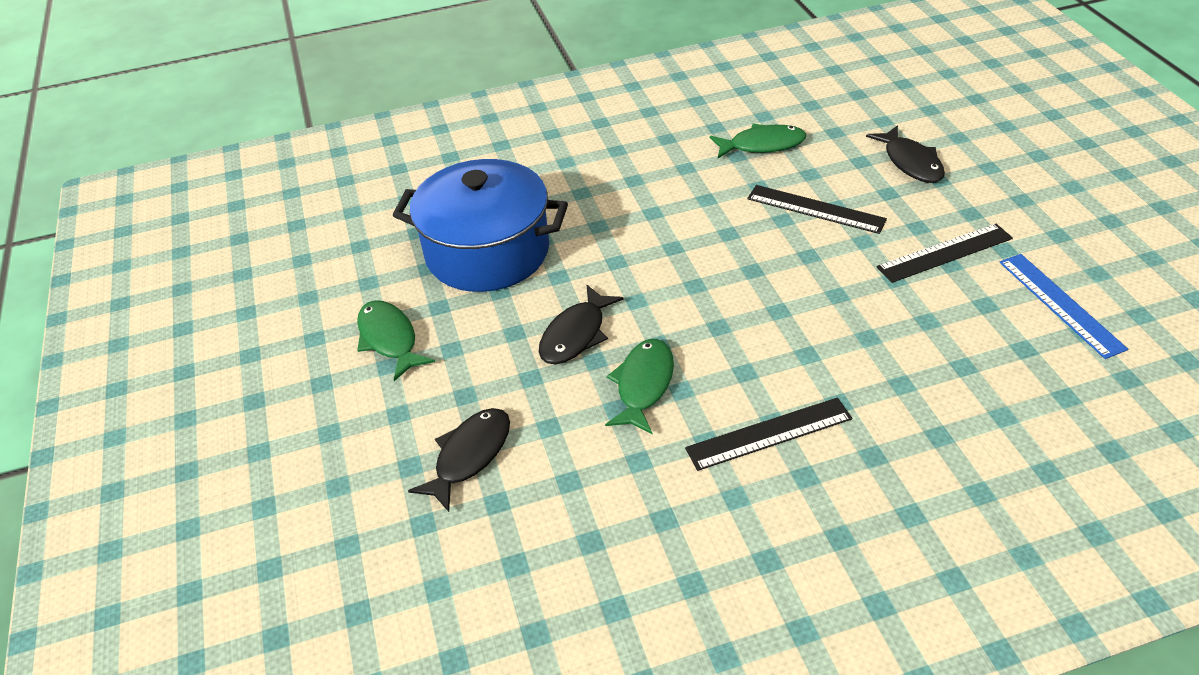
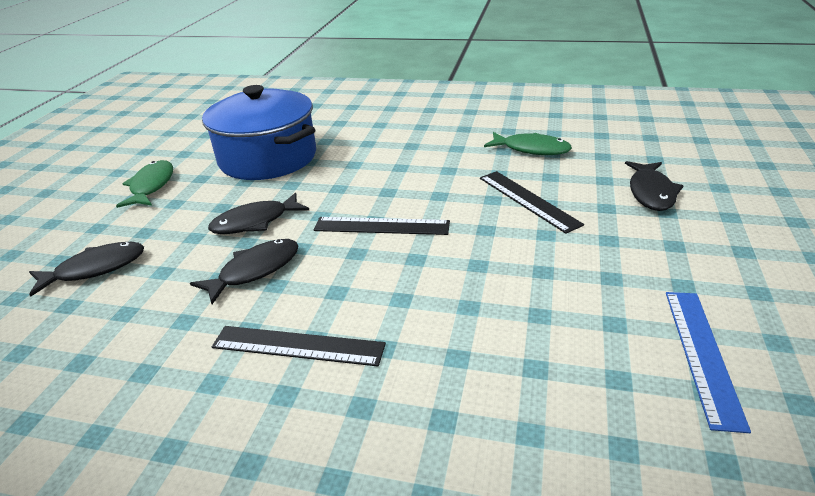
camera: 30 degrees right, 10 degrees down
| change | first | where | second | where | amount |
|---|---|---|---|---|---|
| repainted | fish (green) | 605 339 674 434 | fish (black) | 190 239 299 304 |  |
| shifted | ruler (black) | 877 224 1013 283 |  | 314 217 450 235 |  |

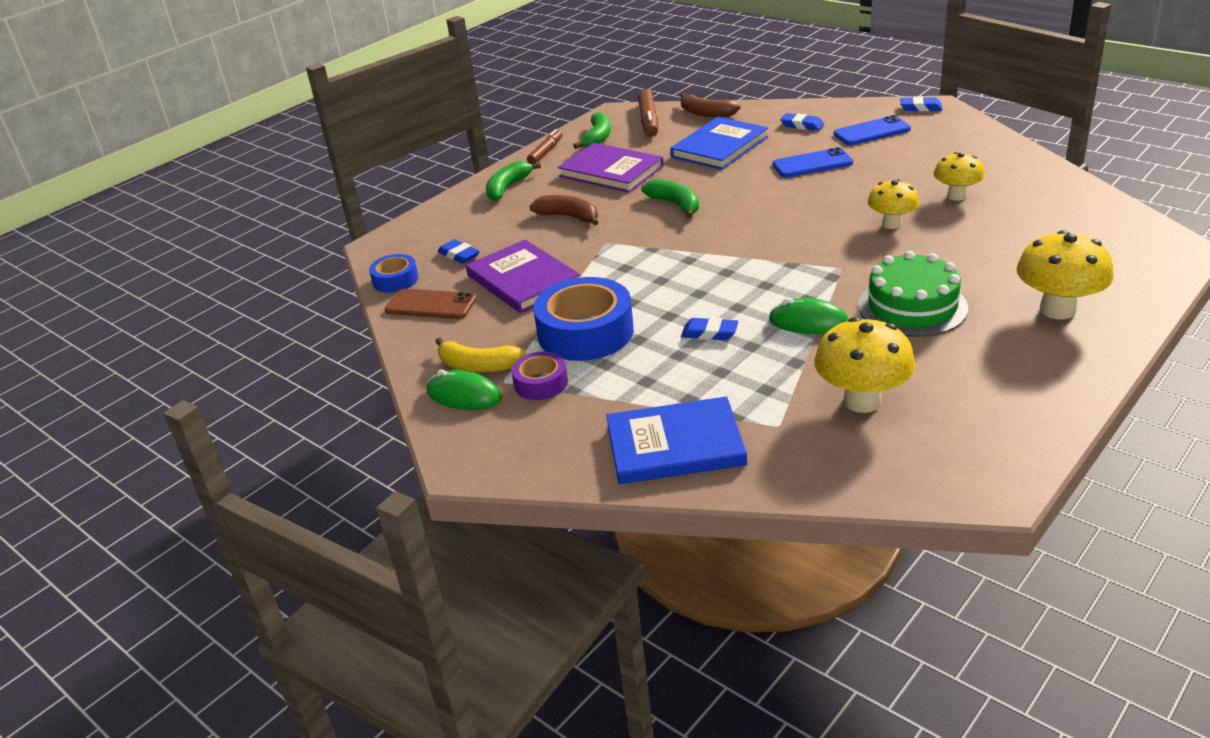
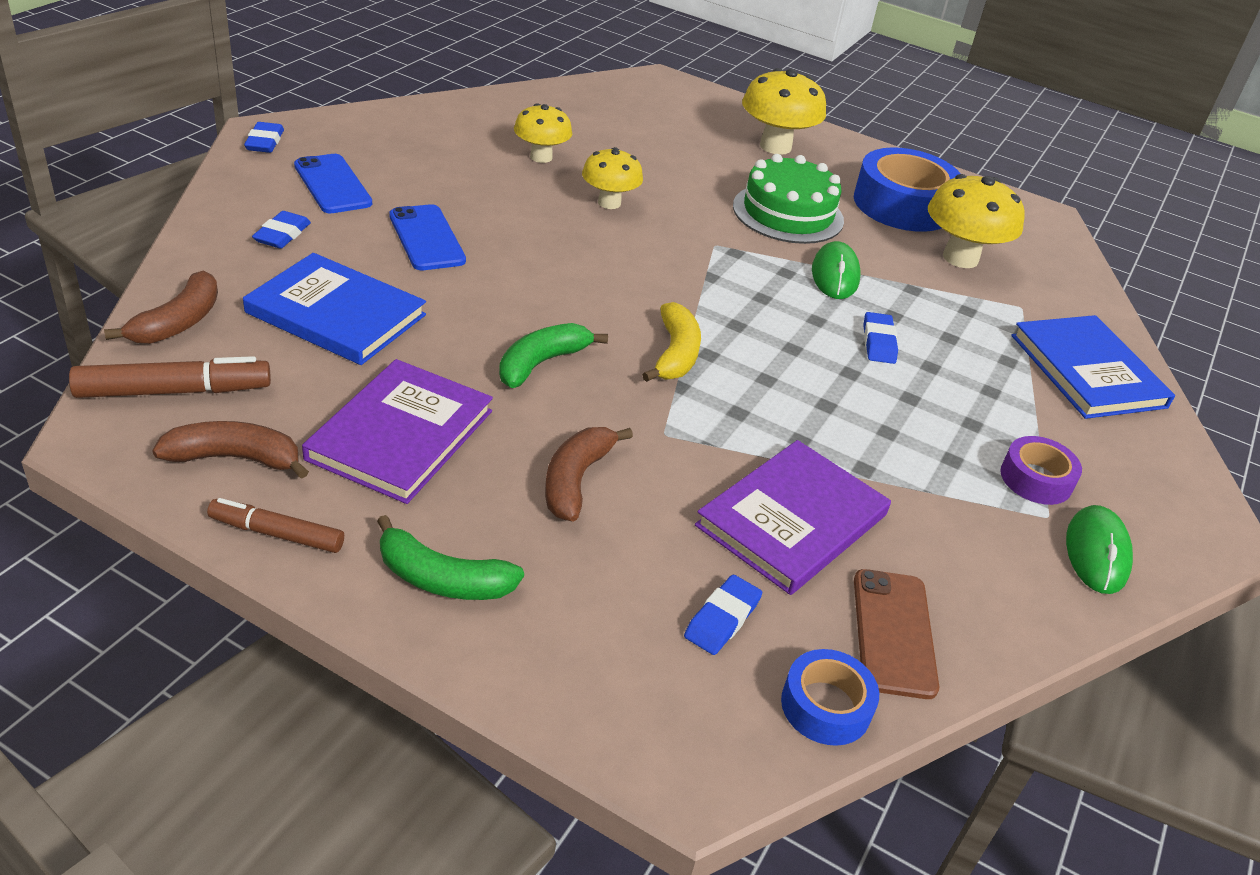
camera: 110 degrees left, 5 degrees up
| change | first | where | second | where | amount |
|---|---|---|---|---|---|
| shifted | banana (yellow) | 435 337 526 372 |  | 642 302 701 382 |  |
| shifted | tape (blue) | 533 277 634 361 |  | 854 147 960 232 |  |
| repainted | banana (green) | 573 112 611 149 | banana (brown) | 152 421 309 479 |  |

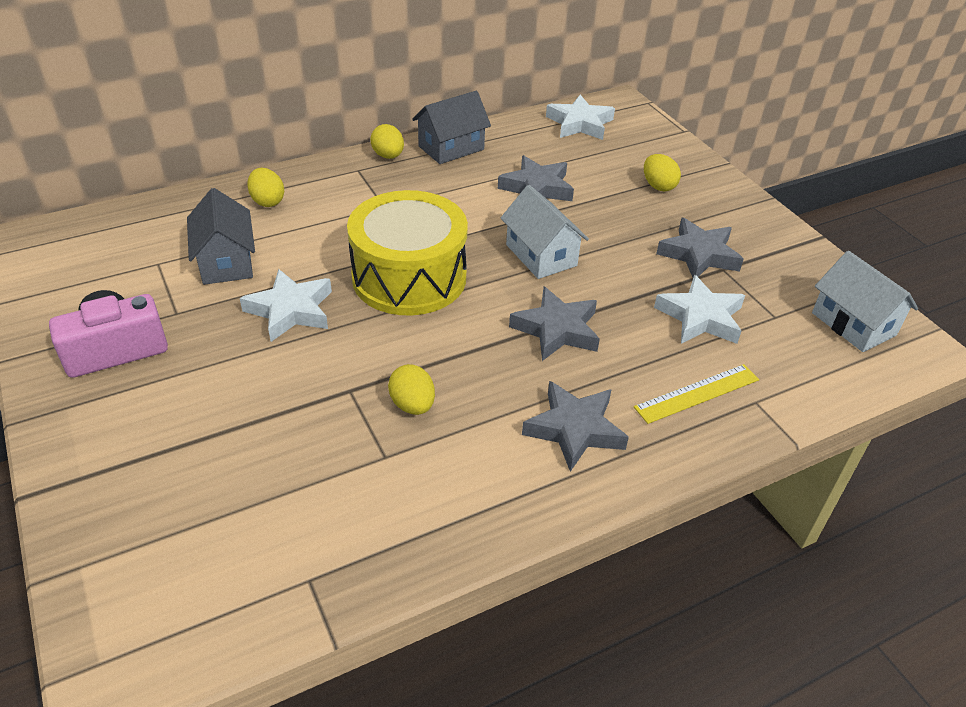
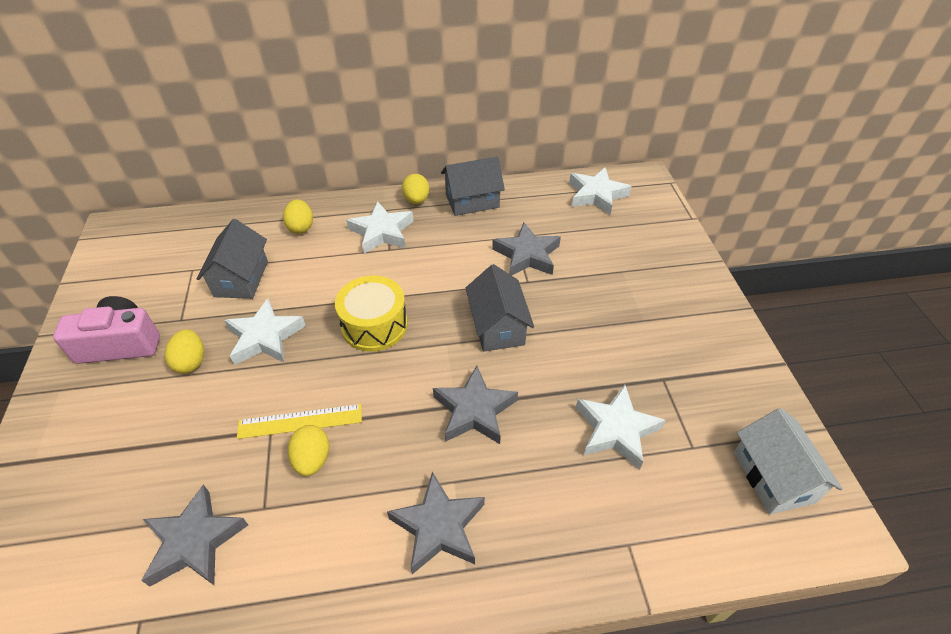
camera: 20 degrees right, 5 degrees up
| change | first | where | second | where | amount |
|---|---|---|---|---|---|
| scaled | drum (yellow) | 347 190 468 316 |  | 335 276 408 352 | x0.66 |
| repainted | house (white) | 501 185 589 279 | house (grey) | 466 264 534 352 |  |
| shifted | ruler (yellow) | 634 364 759 424 |  | 237 404 362 439 |  |
| shifted | egg (yellow) | 644 154 681 192 |  | 165 329 204 374 |  |
| shifted | star (grey) | 656 218 744 278 |  | 141 485 248 587 |  |
| new |  |  | star (white) | 347 201 414 254 |  |

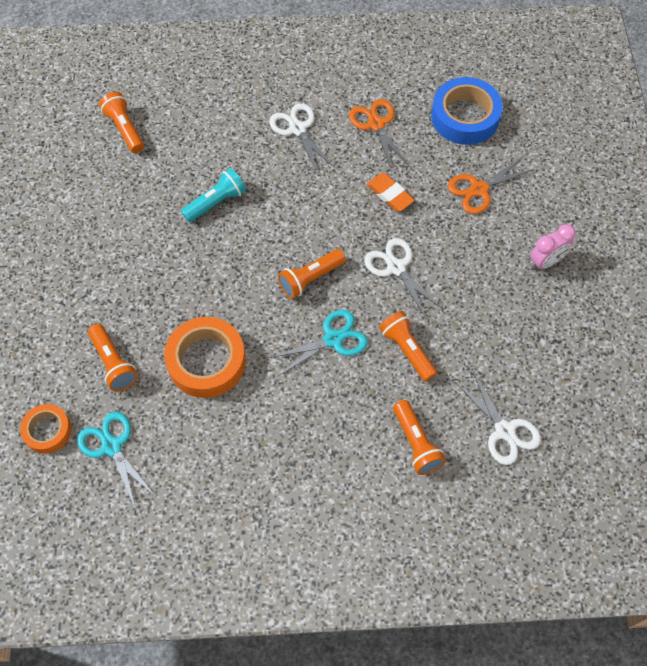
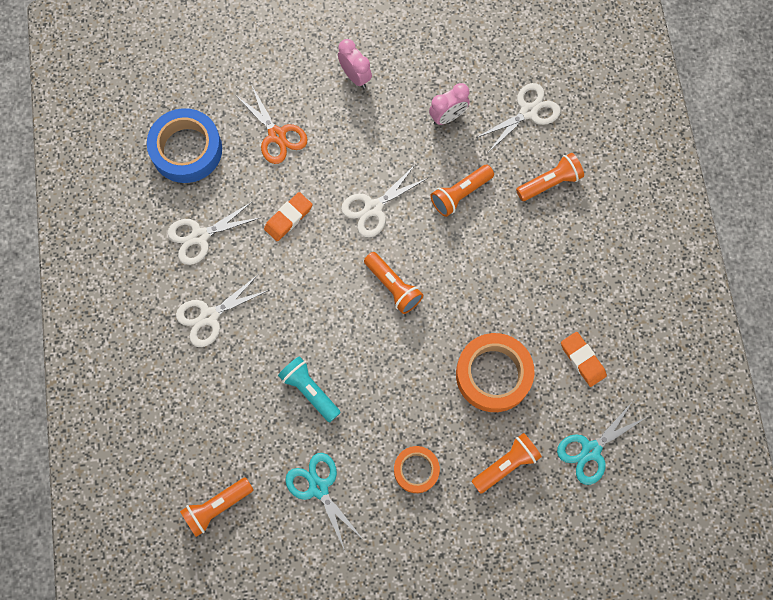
camera: 95 degrees left, 10 degrees up
| change | first | where | second | where | amount |
|---|---|---|---|---|---|
| shifted | tape (orange) | 20 404 72 454 |  | 394 446 440 493 |  |
| shifted | scissors (turquoise) | 269 310 368 376 |  | 285 453 363 551 |  |
| repainted | scissors (orange) | 349 99 409 169 | scissors (white) | 168 201 259 265 |  |
| new |  |  | clock (pink) | 429 83 470 125 |  |
| new |  |  | eraser (orange) | 561 332 607 387 |  |

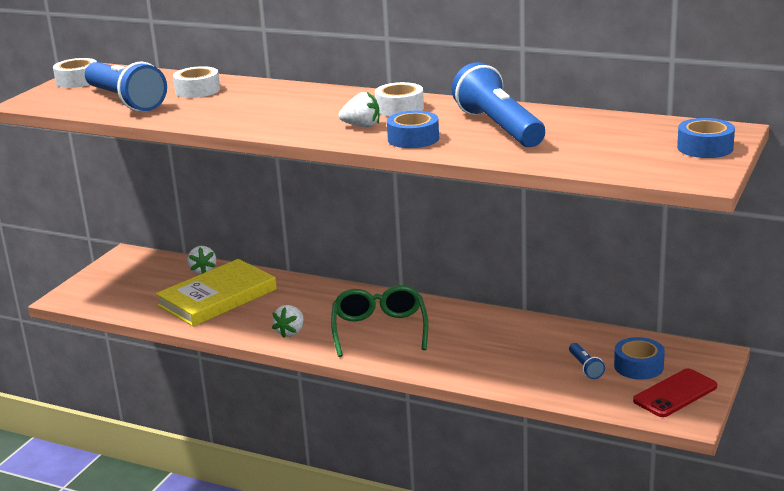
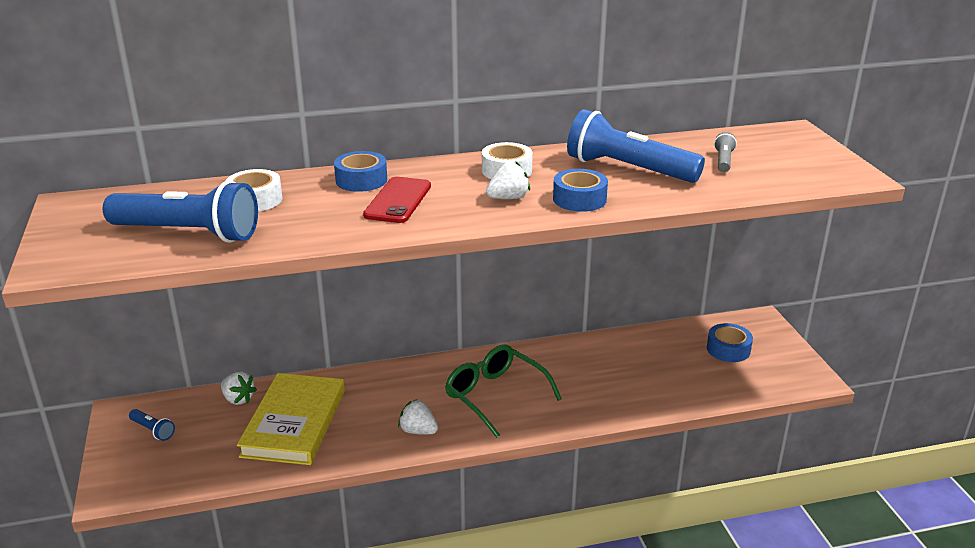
camera: 40 degrees left, 5 degrees up
| change | first | where | second | where | amount |
|---|---|---|---|---|---|
| gone | tape (white) | 53 58 97 88 |  |  |  |
| rotated | strawberry (white) | 272 305 304 337 |  | 398 399 438 435 | 135 degrees clockwise |
| shifted | flashlight (blue) | 569 343 605 379 |  | 129 409 175 441 |  |
| shifted | phone (red) | 633 368 717 417 |  | 363 177 431 223 |  |
| shifted | tape (blue) | 677 118 735 158 |  | 334 151 387 192 |  |
| new |  |  | flashlight (grey) | 714 132 737 172 |  |

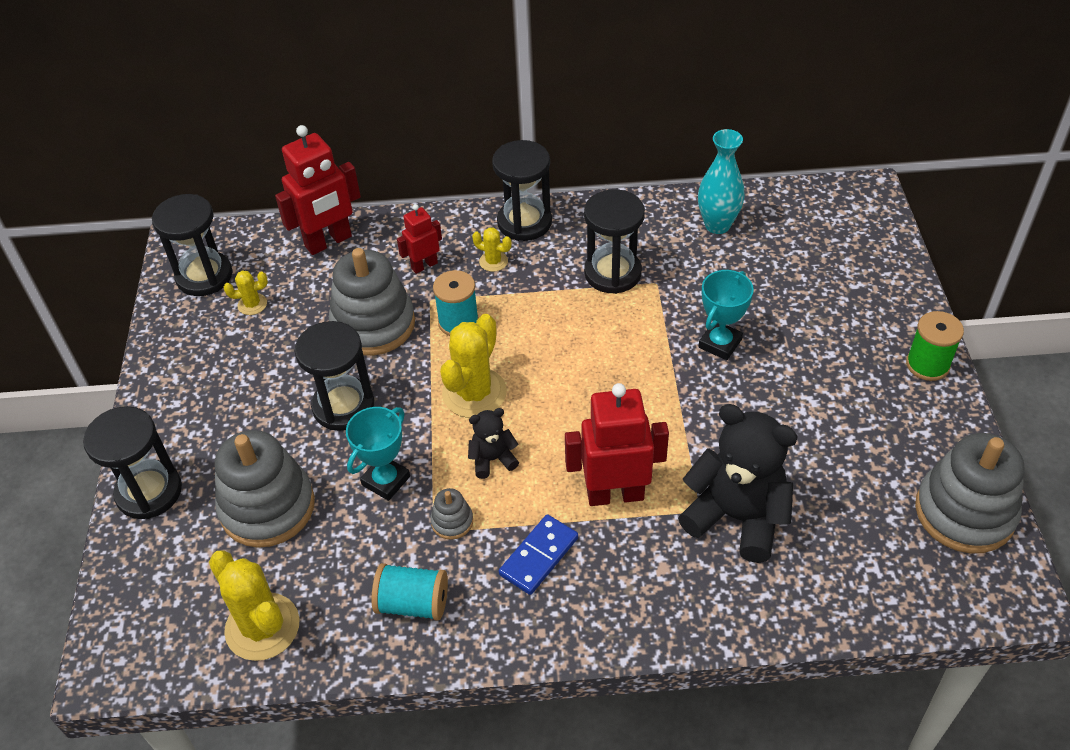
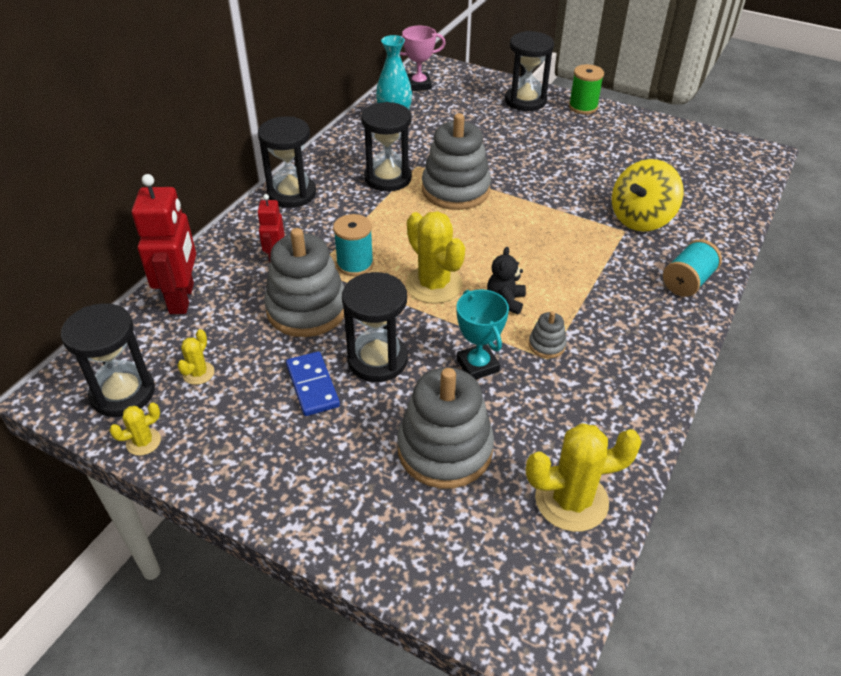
camera: 60 degrees left, 5 degrees down
| change | first | where | second | where | amount |
|---|---|---|---|---|---|
| shifted | hourglass (black) | 83 406 182 519 |  | 505 31 554 111 |  |
| shifted | spool (turquoise) | 371 563 448 621 |  | 663 239 722 297 |  |
| shifted | cactus (yellow) | 472 227 512 272 |  | 109 403 161 456 |  |
| shifted | domino (blue) | 499 514 578 595 |  | 286 351 340 416 |  |
| gone | robot (red) | 565 383 669 506 |  |  |  |
| swapped | teddy bear (black) | 678 404 798 563 | spinning top (yellow) | 612 159 684 232 |  |
| gone | trophy (turquoise) | 698 270 754 360 |  |  |  |
| shifted | stacking toy (grey) | 915 433 1025 553 |  | 422 113 491 210 |  |
| new |  |  | trophy (pink) | 400 26 446 91 |  |

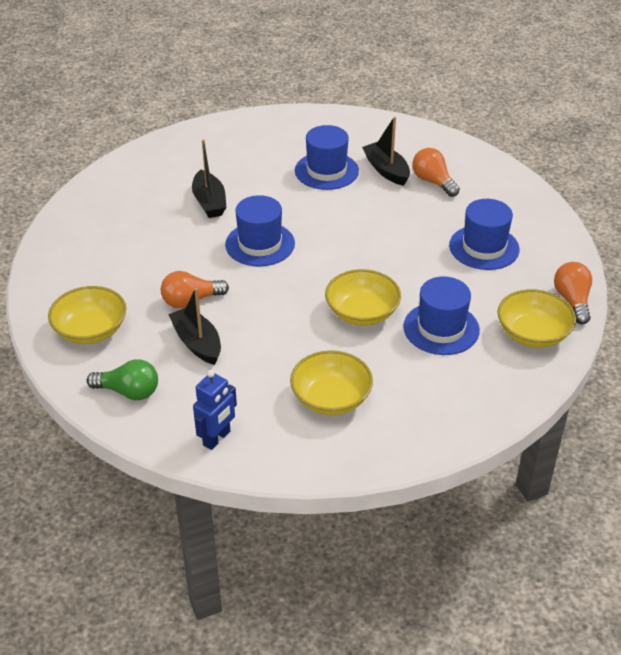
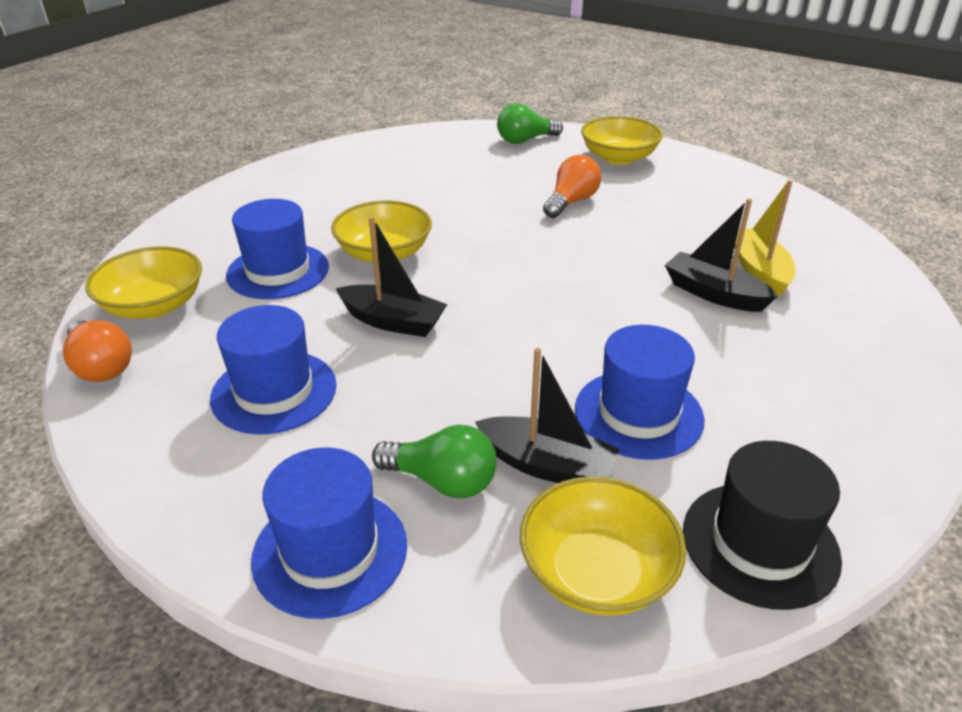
camera: 145 degrees right, 5 degrees down
| change | first | where | second | where | amount |
|---|---|---|---|---|---|
| shifted | boat (black) | 168 288 221 365 |  | 335 217 447 337 |  |
| gone | robot (blue) | 193 370 237 450 |  |  |  |
| shifted | hat (blue) | 225 195 295 267 |  | 251 447 407 619 |  |
| shifted | bowl (yellow) | 290 350 373 415 |  | 520 476 686 616 |  |
| repainted | light bulb (orange) | 412 148 460 197 | light bulb (green) | 372 424 497 498 |  |
| new |  |  | hat (black) | 683 441 842 610 |  |
| new |  |  | boat (yellow) | 735 180 795 298 |  |

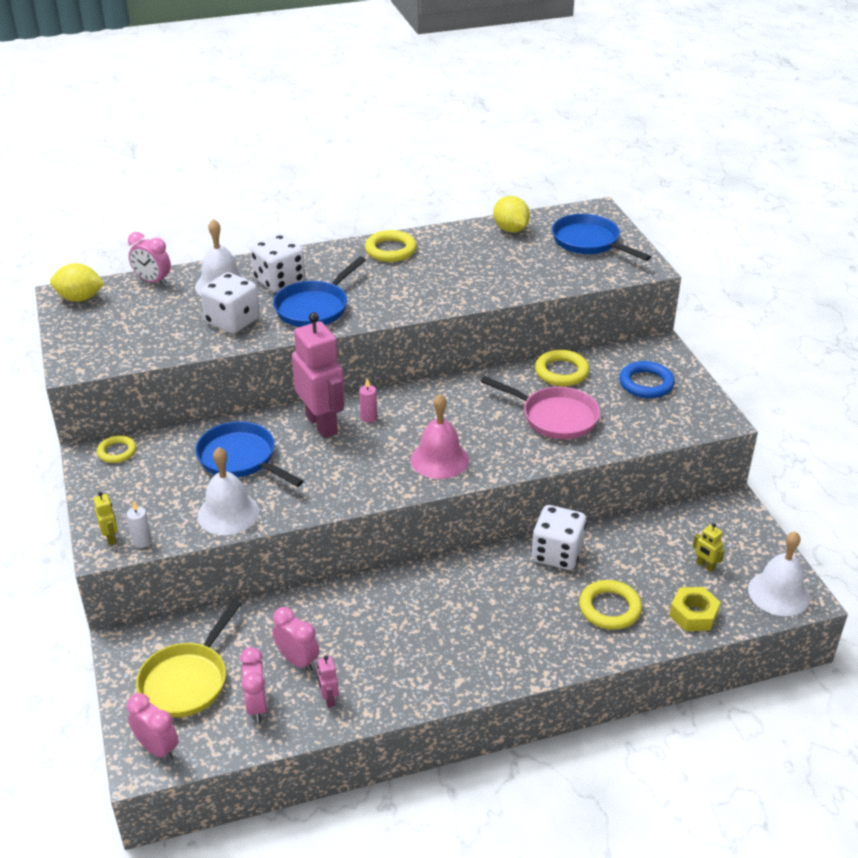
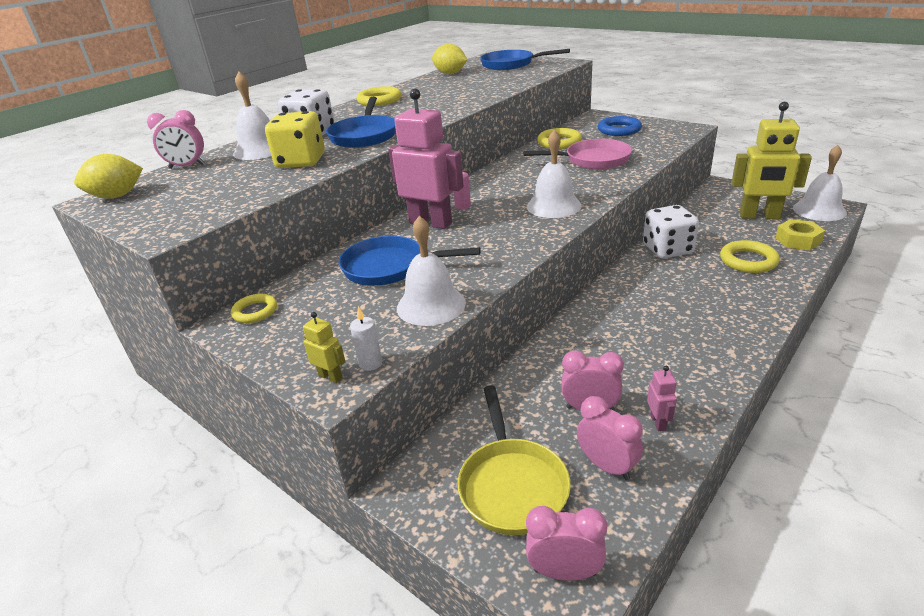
camera: 30 degrees left, 5 degrees down
| change | first | where | second | where | amount |
|---|---|---|---|---|---|
| repainted | dice (white) | 200 272 260 334 | dice (yellow) | 265 111 325 168 |  |
| rotated | robot (pink) | 317 655 339 708 |  | 647 366 677 431 | 135 degrees counterclockwise |
| repainted | bell (pink) | 411 394 469 479 | bell (white) | 527 130 582 218 |  |
| scaled | robot (yellow) | 693 523 725 572 |  | 731 102 812 219 | x2.40 |

